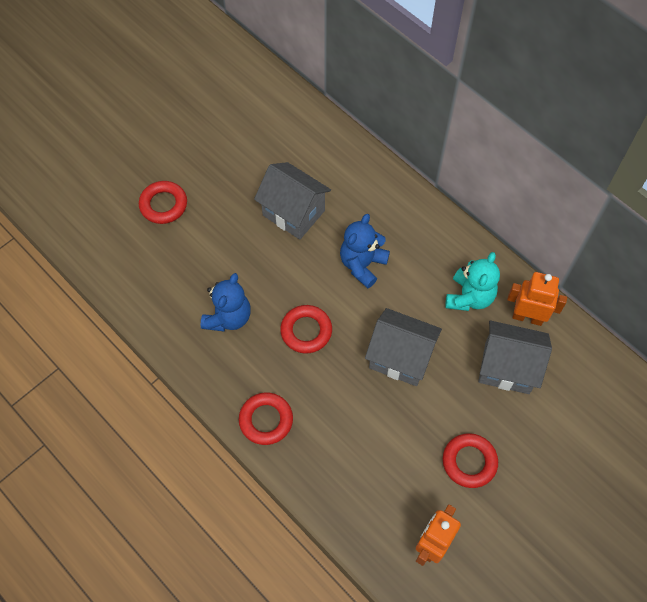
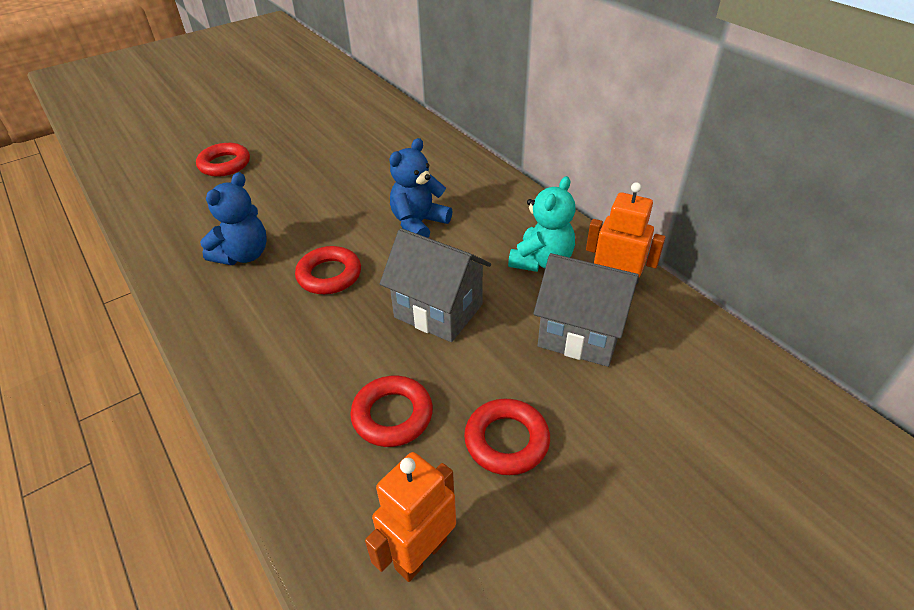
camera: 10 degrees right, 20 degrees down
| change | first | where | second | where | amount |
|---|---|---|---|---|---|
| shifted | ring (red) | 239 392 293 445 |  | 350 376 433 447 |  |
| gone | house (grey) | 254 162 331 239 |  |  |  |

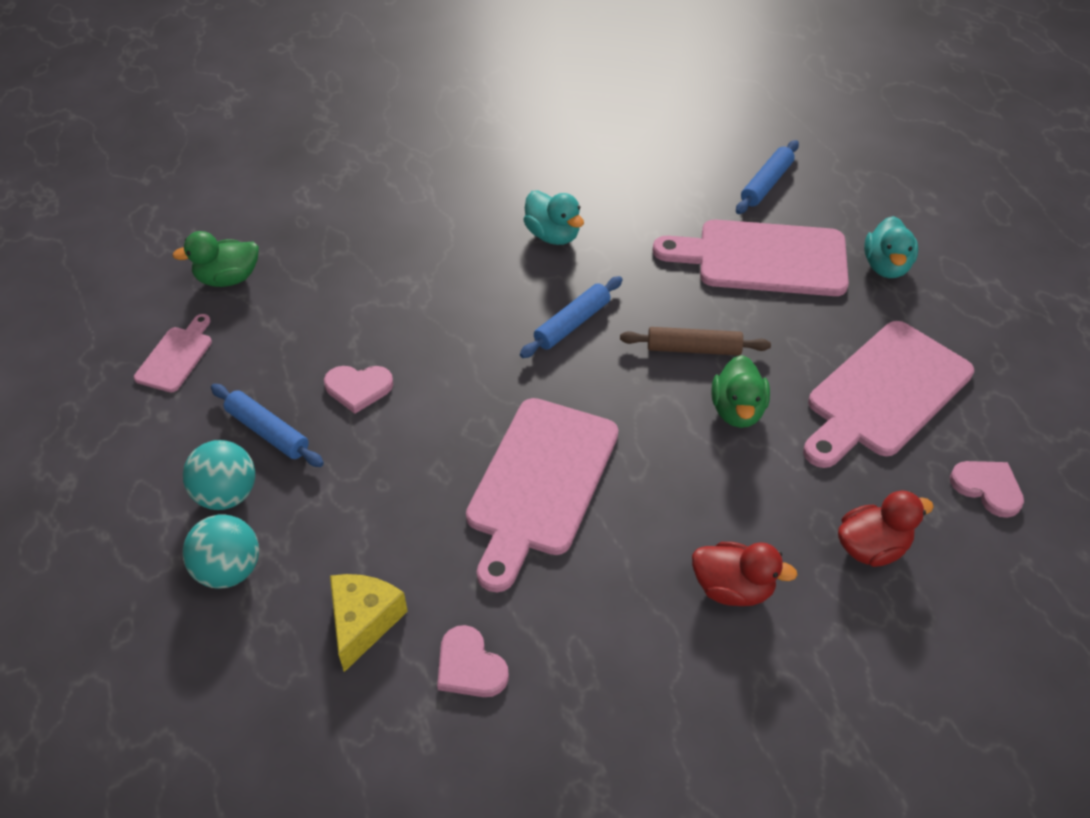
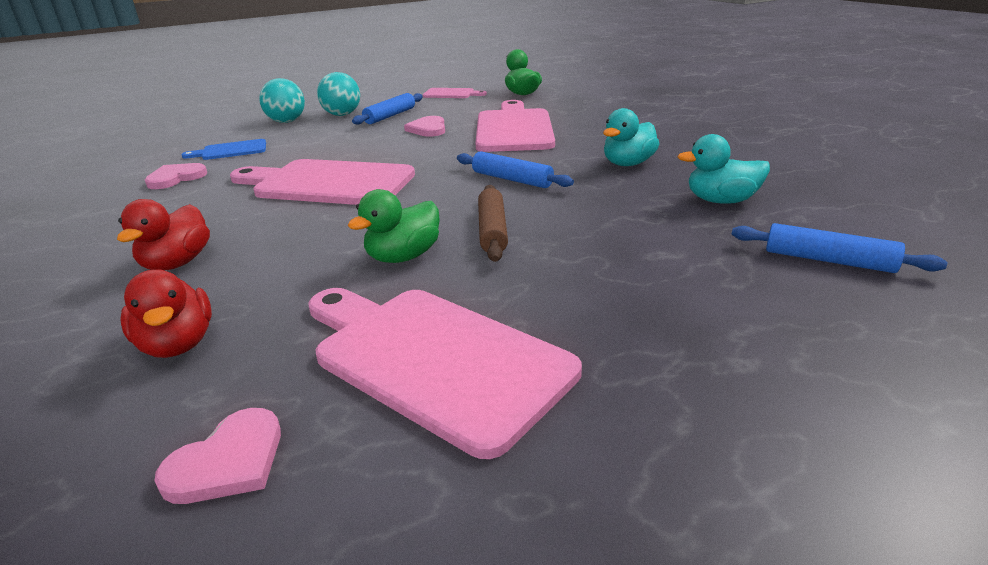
camera: 85 degrees right, 20 degrees down
| change | first | where | second | where | amount |
|---|---|---|---|---|---|
| swapped | cheese (yellow) | 330 574 408 672 | cutting board (blue) | 181 139 266 160 |  |
| shifted | cutting board (pink) | 653 220 849 296 |  | 475 100 555 152 |  |
| rotated | duck (green) | 711 355 770 428 |  | 348 189 440 263 | 45 degrees counterclockwise |
| shifted | duck (turquoise) | 864 216 918 278 |  | 678 134 770 204 |  |

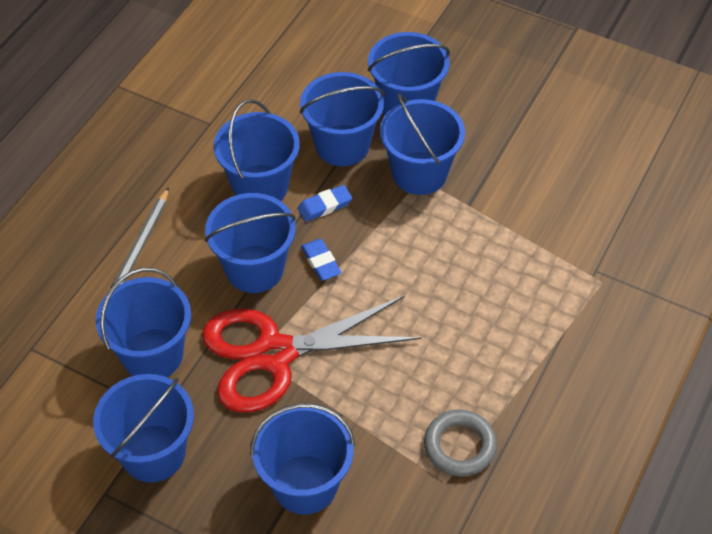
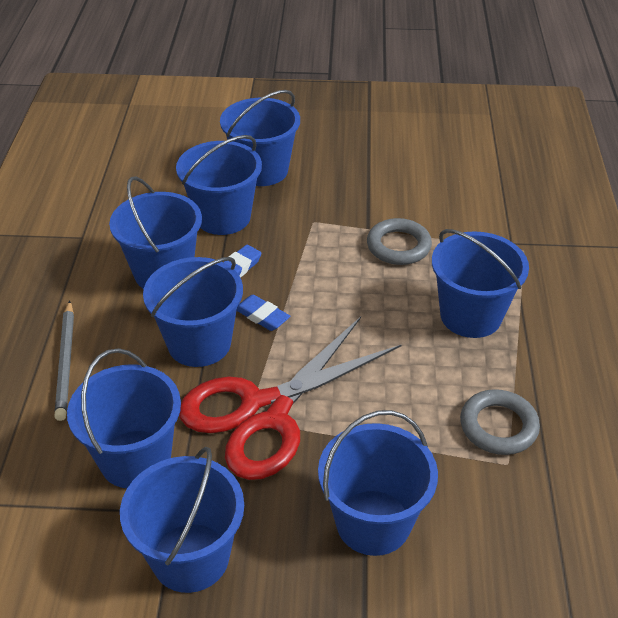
camera: 25 degrees left, 10 degrees down
| change | first | where | second | where | amount |
|---|---|---|---|---|---|
| shifted | bucket (blue) | 380 93 465 195 |  | 432 229 529 338 |  |
| new |  |  | ring (grey) | 367 218 432 265 |  |

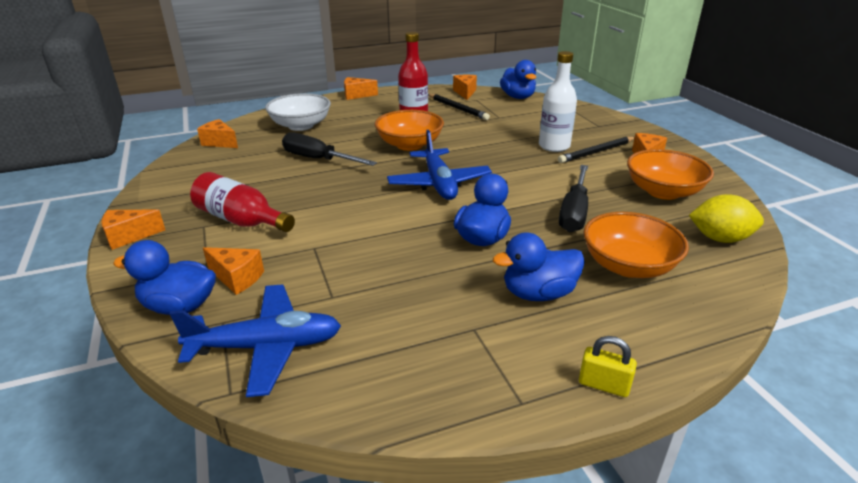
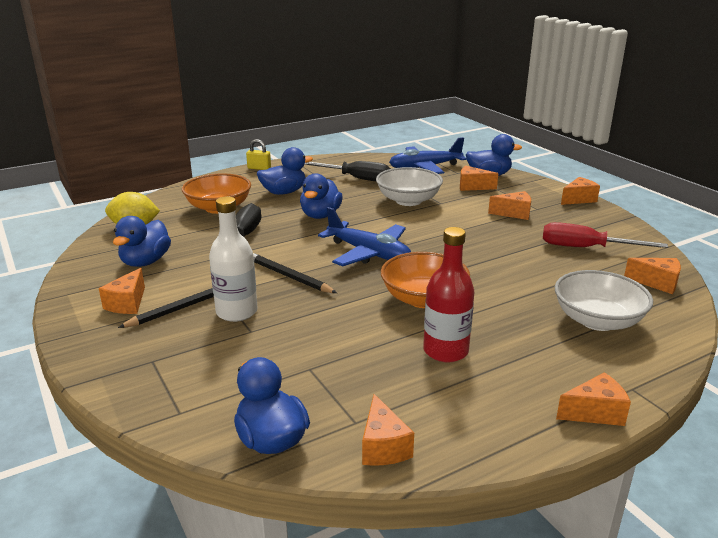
camera: 170 degrees right, 5 degrees down
| change | first | where | second | where | amount |
|---|---|---|---|---|---|
| swapped | bottle (red) | 190 172 295 232 | cheese (orange) | 488 191 531 220 |  |
| shifted | screwdriver (black) | 282 132 377 166 |  | 305 161 391 181 |  |
| rotated | plane (blue) | 387 130 492 200 |  | 318 207 411 266 | 150 degrees clockwise |
| shifted | pencil (black) | 428 94 490 120 |  | 253 253 337 293 |  |
| swapped | bowl (orange) | 627 149 714 200 | duck (blue) | 113 216 171 267 |  |
| new |  |  | bowl (white) | 376 167 443 206 |  |
| new |  |  | screwdriver (red) | 543 222 668 248 |  |

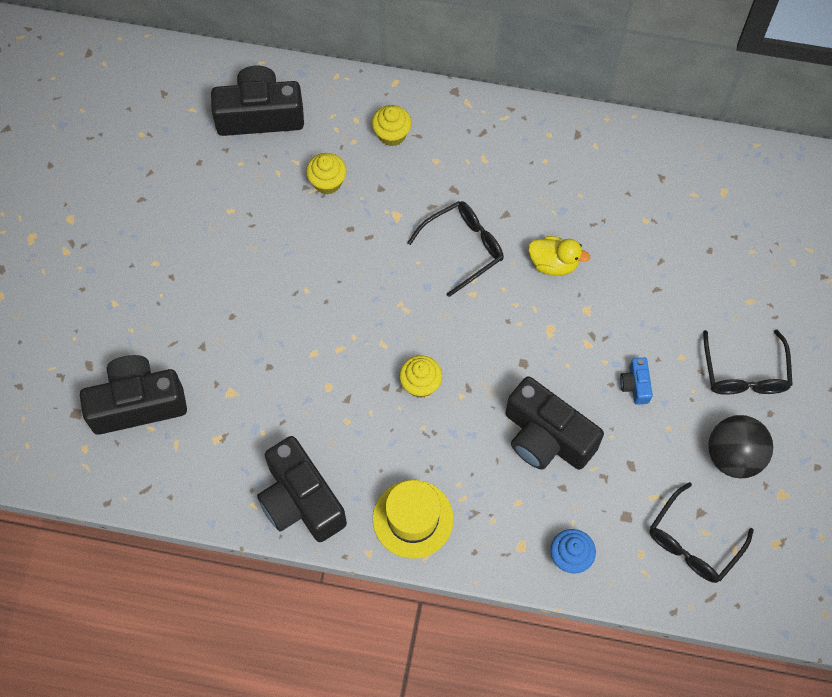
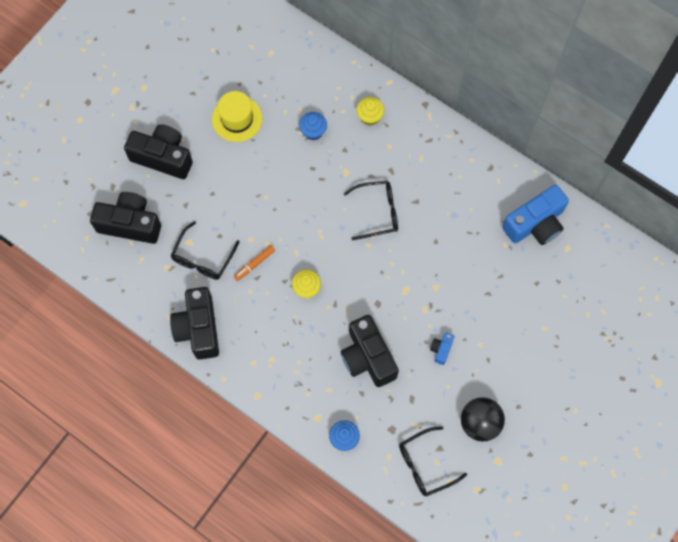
camera: 25 degrees right, 5 degrees up
| change | first | where | second | where | amount |
|---|---|---|---|---|---|
| shifted | camera (black) | 211 66 304 136 |  | 124 124 193 179 |  |
| repainted | cupcake (yellow) | 306 153 347 194 | cupcake (blue) | 299 112 327 140 |  |
| shifted | hat (yellow) | 373 480 454 558 |  | 212 91 262 142 |  |
| gone | duck (yellow) | 528 236 590 276 |  |  |  |
| shifted | glasses (black) | 703 330 793 395 |  | 171 221 239 280 |  |
| new |  |  | marker (orange) | 234 245 275 281 |  |
| new |  |  | camera (blue) | 502 185 569 245 |  |

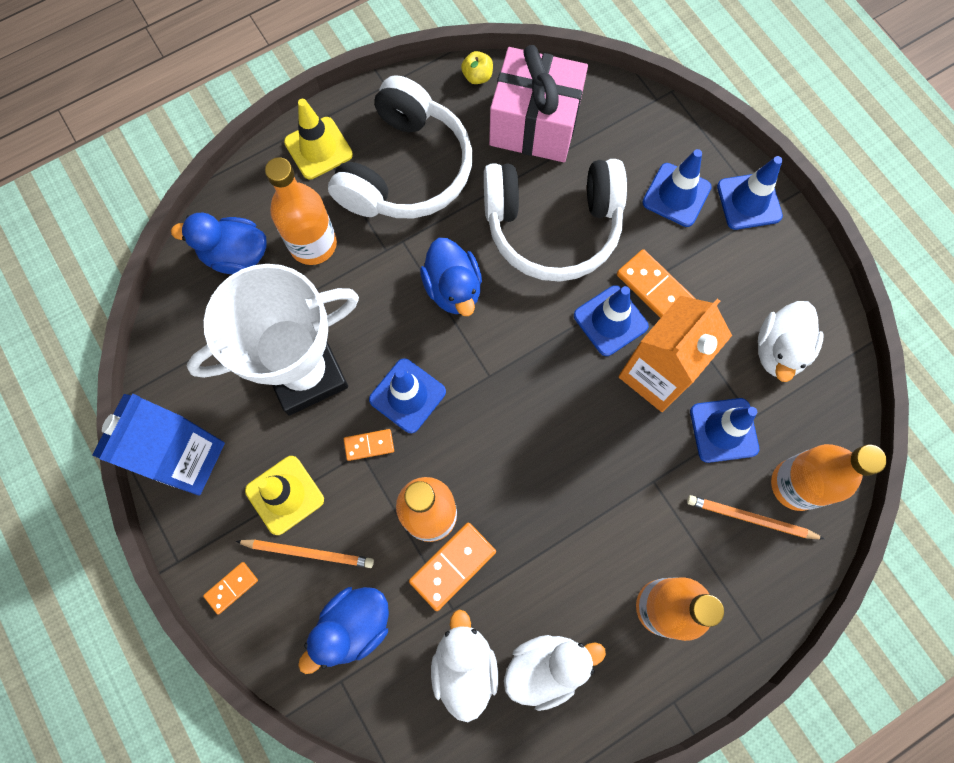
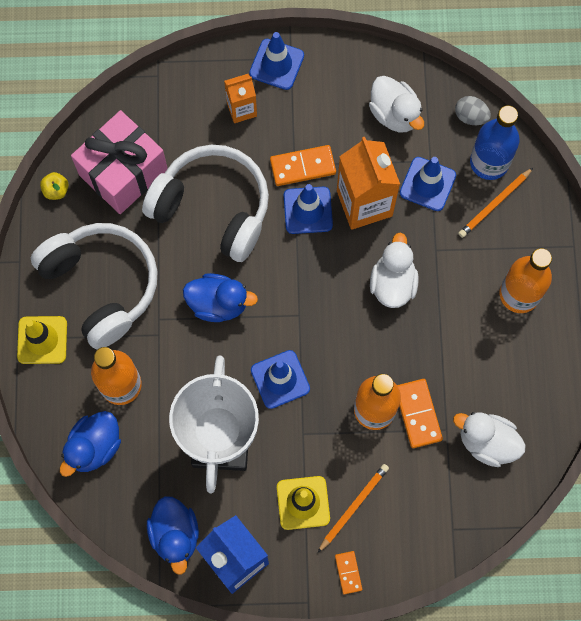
camera: 60 degrees left, 0 degrees up
| change | first | where | second | where | amount |
|---|---|---|---|---|---|
| shifted | duck (blue) | 298 587 389 674 |  | 147 496 199 575 |  |
| gone | domino (orange) | 344 429 394 461 |  |  |  |
| rotated | headphones (white) | 484 159 627 282 |  | 142 145 269 262 | 90 degrees counterclockwise |
| shifted | duck (white) | 504 635 606 711 |  | 370 232 419 308 |  |
| swapped | traffic cone (blue) | 642 149 712 227 | carton (orange) | 224 74 257 123 |  |
| repainted | bottle (orange) | 771 444 887 511 | bottle (blue) | 470 105 520 180 |  |
| new |  |  | egg (grey) | 455 96 491 125 |  |

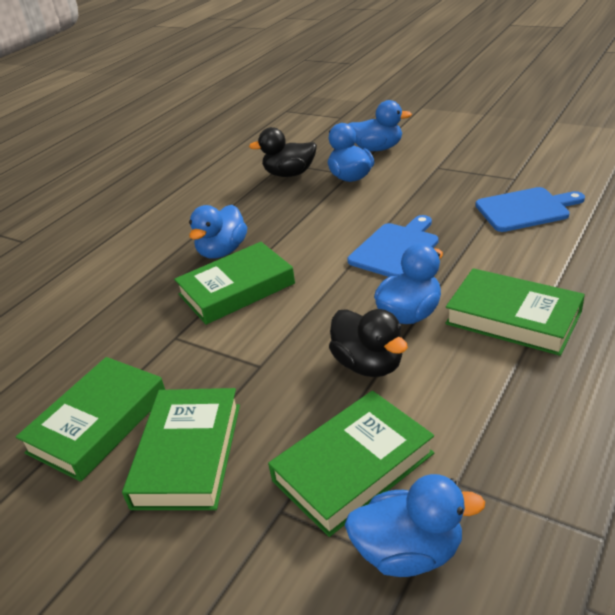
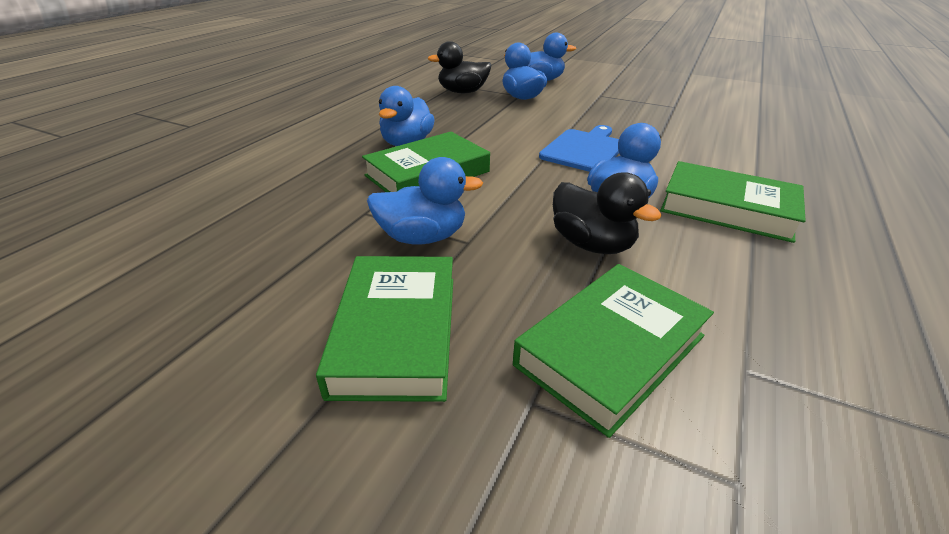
camera: 10 degrees left, 0 degrees up
| change | first | where | second | where | amount |
|---|---|---|---|---|---|
| gone | book (green) | 16 357 165 482 |  |  |  |
| shifted | duck (blue) | 345 474 485 577 |  | 367 157 483 244 |  |
| gone | cutting board (blue) | 475 187 585 232 |  |  |  |

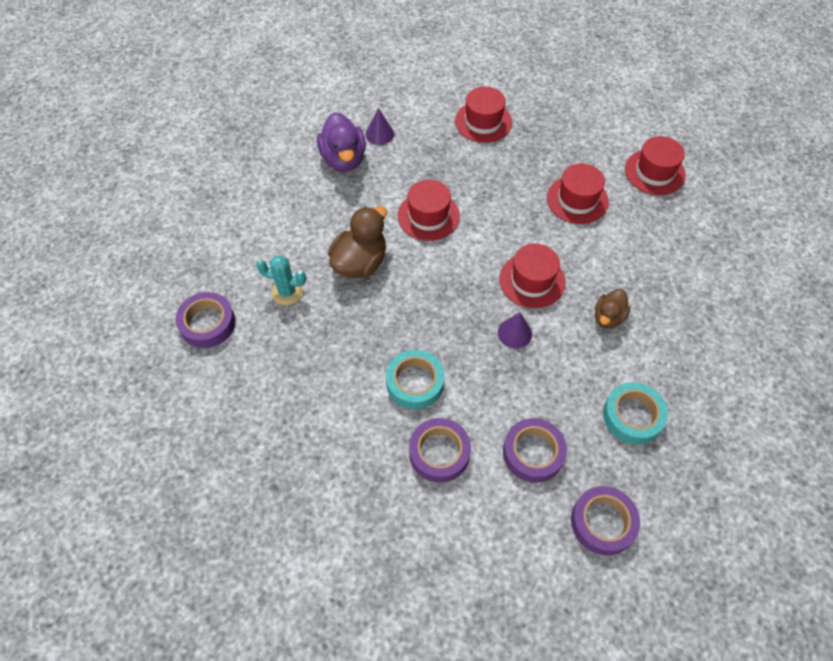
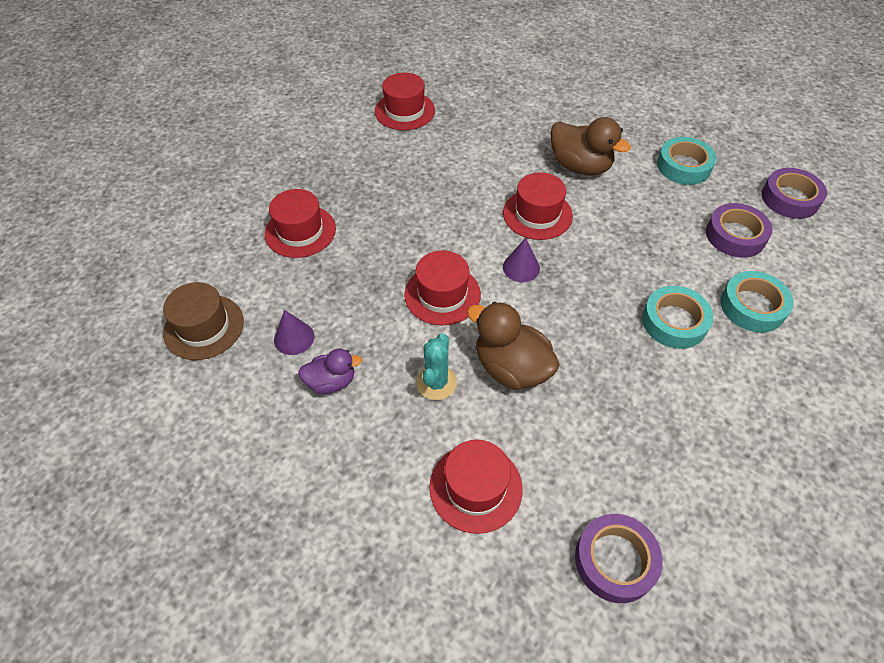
camera: 85 degrees left, 5 degrees down
| change | first | where | second | where | amount |
|---|---|---|---|---|---|
| shifted | cactus (turquoise) | 256 255 306 305 |  | 416 333 457 400 |  |
| scaled | duck (purple) | 317 112 366 172 |  | 298 349 362 394 | x0.60 |
| repainted | tape (purple) | 409 418 471 483 | tape (turquoise) | 720 271 794 333 |  |
| shifted | cone (purple) | 498 312 532 349 |  | 503 238 540 282 |  |
| shifted | hat (red) | 547 164 609 224 |  | 429 440 523 534 |  |
| scaled | duck (brown) | 595 289 630 329 |  | 550 117 631 175 | x1.65 |
| new |  |  | hat (brown) | 163 282 244 360 |  |

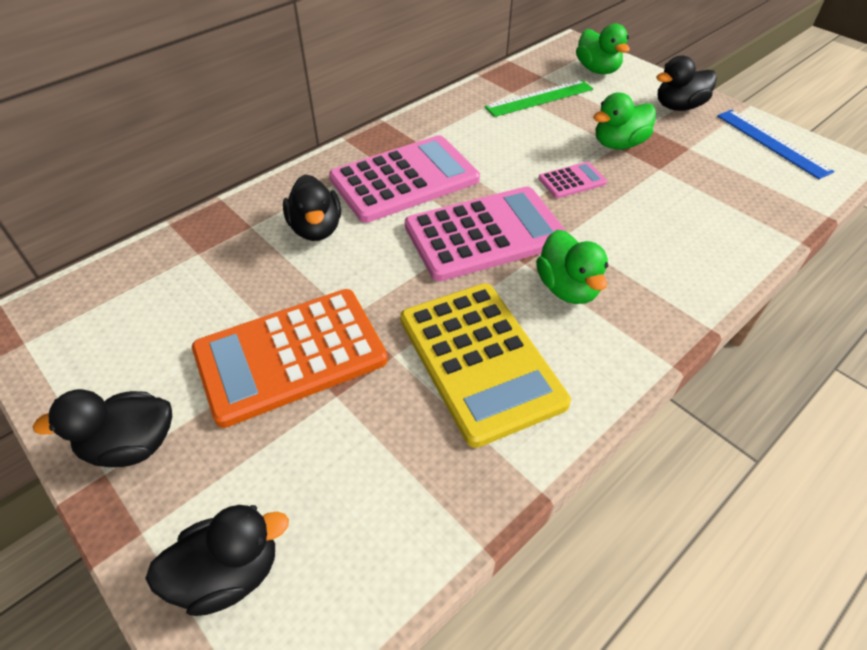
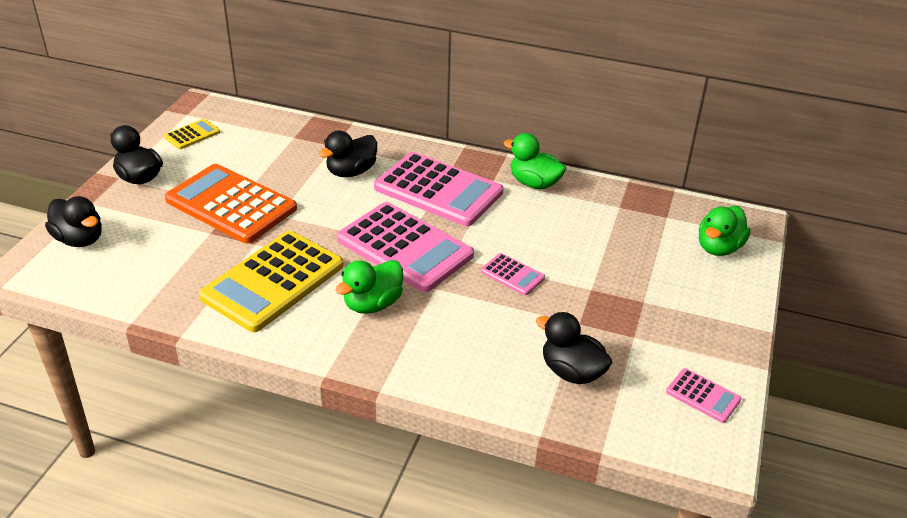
camera: 60 degrees right, 10 degrees down
| change | first | where | second | where | amount |
|---|---|---|---|---|---|
| gone | ruler (green) | 485 80 593 117 |  |  |  |
| shifted | duck (green) | 593 92 656 150 |  | 503 133 566 189 |  |
| shifted | duck (black) | 656 56 717 111 |  | 536 312 612 384 |  |
| swapped | ruler (blue) | 717 110 835 179 | calculator (pink) | 666 368 742 423 |  |
| new |  |  | calculator (yellow) | 164 119 220 149 |  |

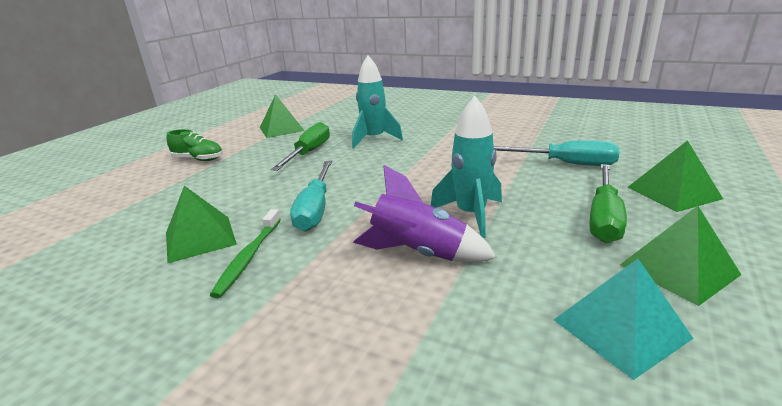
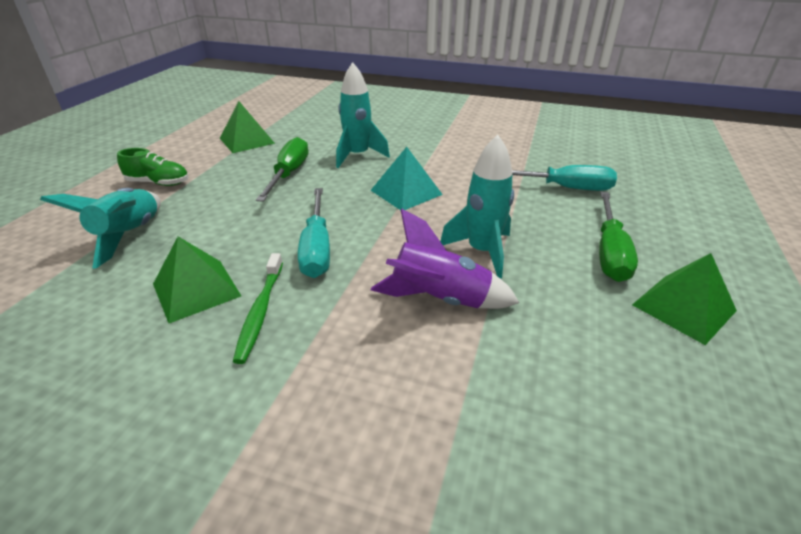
camera: 10 degrees left, 10 degrees up
| change | first | where | second | where | amount |
|---|---|---|---|---|---|
| shifted | pyramid (turquoise) | 554 259 694 380 |  | 371 147 443 210 |  |
| gone | pyramid (green) | 628 140 723 212 |  |  |  |
| new |  |  | rocket (turquoise) | 40 188 161 268 |  |

